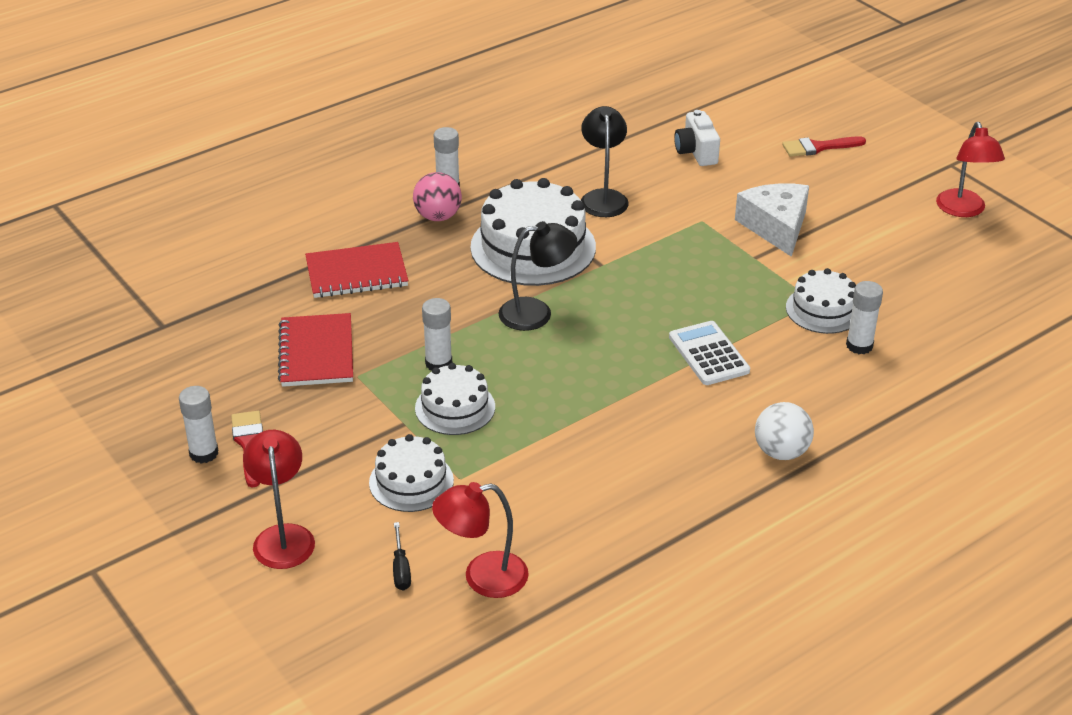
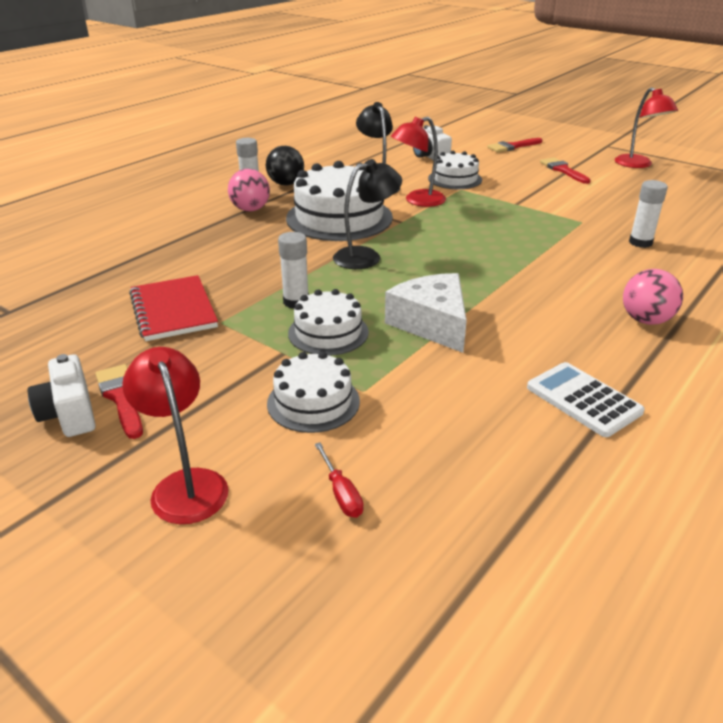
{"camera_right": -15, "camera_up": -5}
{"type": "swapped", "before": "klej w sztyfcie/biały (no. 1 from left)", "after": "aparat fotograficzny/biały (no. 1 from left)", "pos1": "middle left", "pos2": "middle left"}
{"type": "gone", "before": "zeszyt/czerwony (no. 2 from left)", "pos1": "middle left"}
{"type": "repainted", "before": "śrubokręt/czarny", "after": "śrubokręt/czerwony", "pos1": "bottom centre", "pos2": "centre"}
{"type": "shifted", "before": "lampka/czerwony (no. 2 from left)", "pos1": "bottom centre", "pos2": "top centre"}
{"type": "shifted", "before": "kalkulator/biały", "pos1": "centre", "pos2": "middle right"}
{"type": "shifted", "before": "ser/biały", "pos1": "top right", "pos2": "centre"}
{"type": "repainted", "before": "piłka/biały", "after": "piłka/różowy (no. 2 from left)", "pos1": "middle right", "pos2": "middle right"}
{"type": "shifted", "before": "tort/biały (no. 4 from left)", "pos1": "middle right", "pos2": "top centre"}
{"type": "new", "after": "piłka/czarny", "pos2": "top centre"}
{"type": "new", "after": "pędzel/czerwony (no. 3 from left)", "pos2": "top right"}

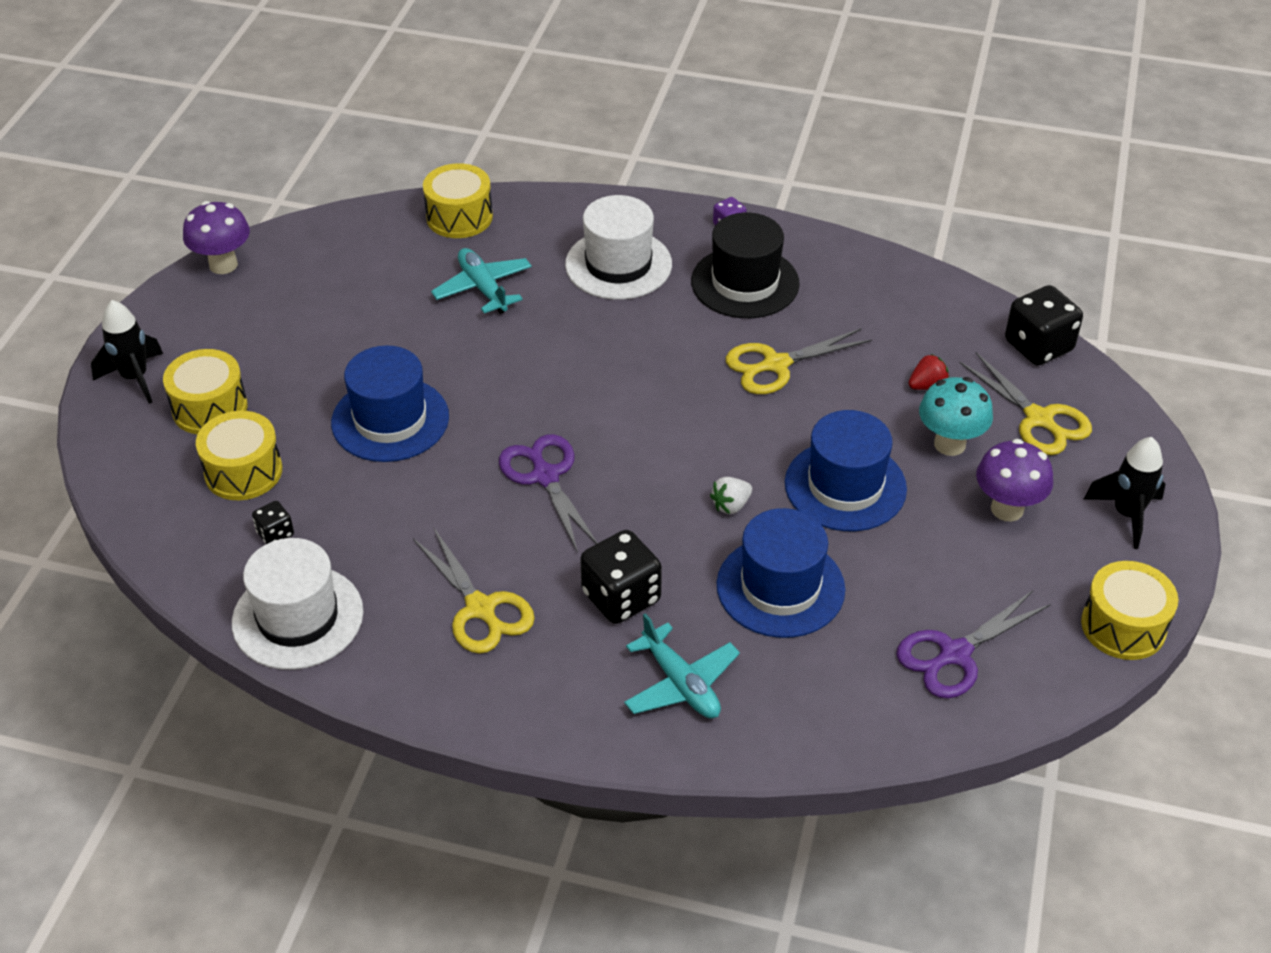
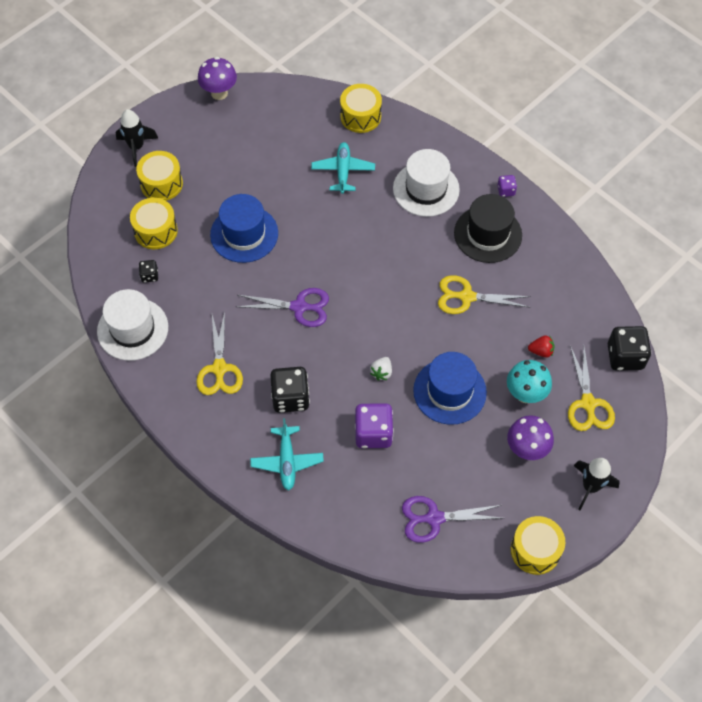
{"camera_right": 30, "camera_up": 15}
{"type": "rotated", "before": "nożyczki/fioletowy (no. 1 from left)", "pos1": "centre", "pos2": "centre", "turn": 90}
{"type": "rotated", "before": "truskawka/biały", "pos1": "centre", "pos2": "centre", "turn": -60}
{"type": "swapped", "before": "kapelusz/niebieski (no. 2 from left)", "after": "kostka do gry/fioletowy (no. 1 from left)", "pos1": "centre", "pos2": "centre"}

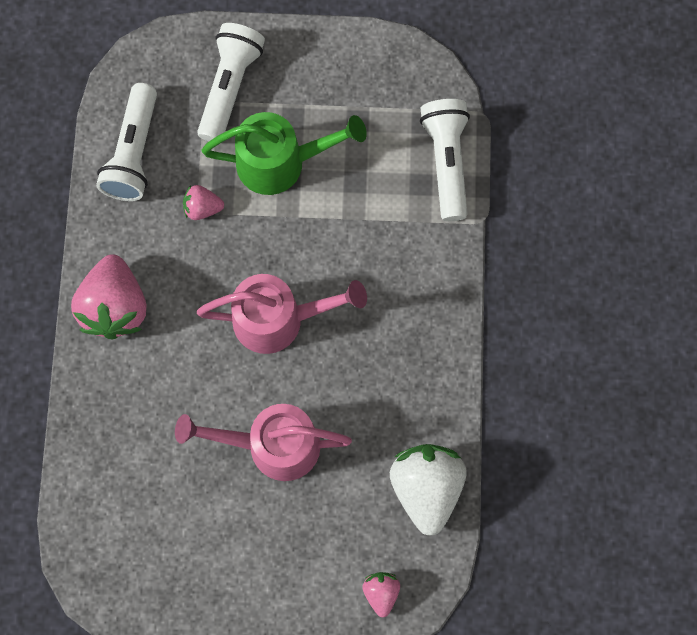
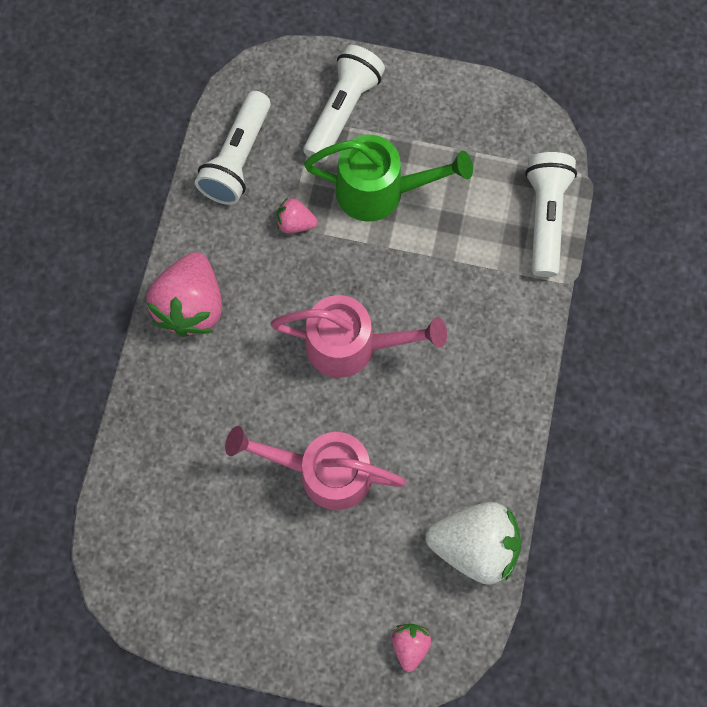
{"camera_right": 10, "camera_up": 0}
{"type": "rotated", "before": "truskawka/biały", "pos1": "bottom centre", "pos2": "bottom right", "turn": 90}

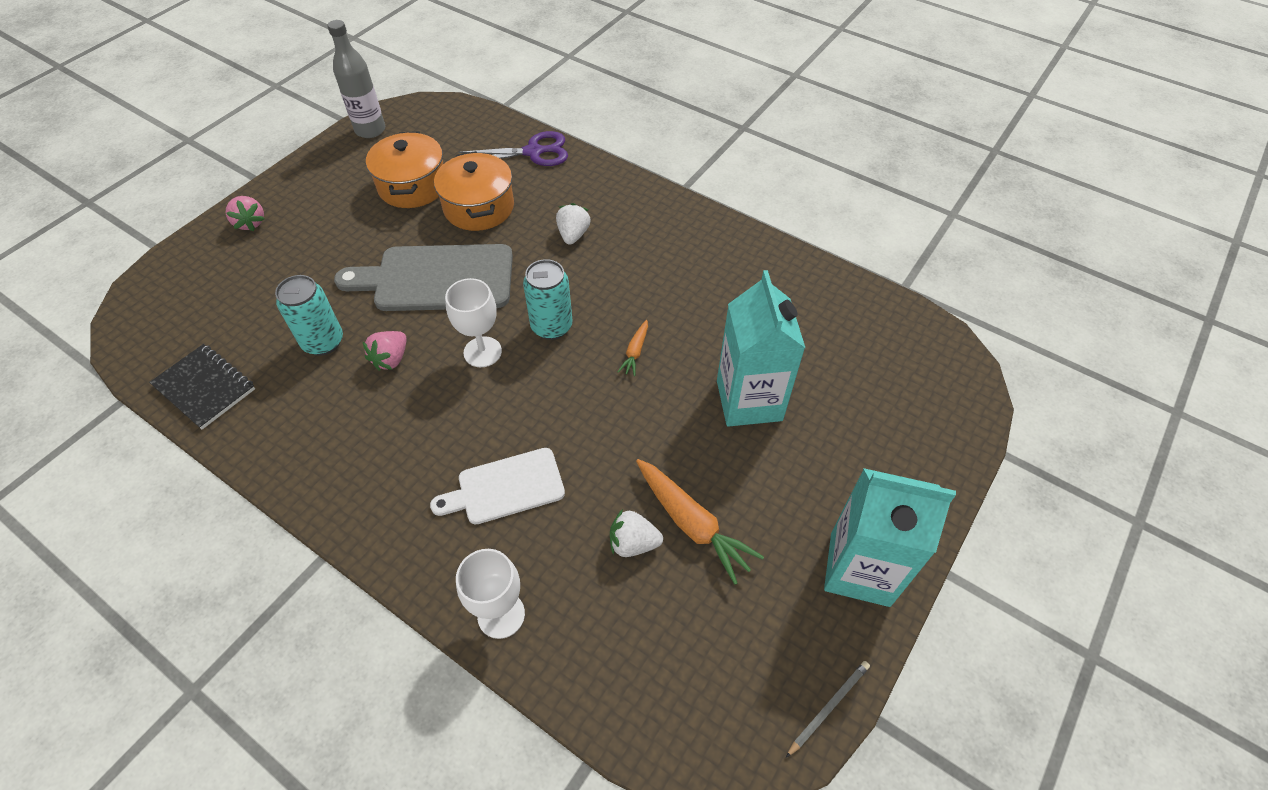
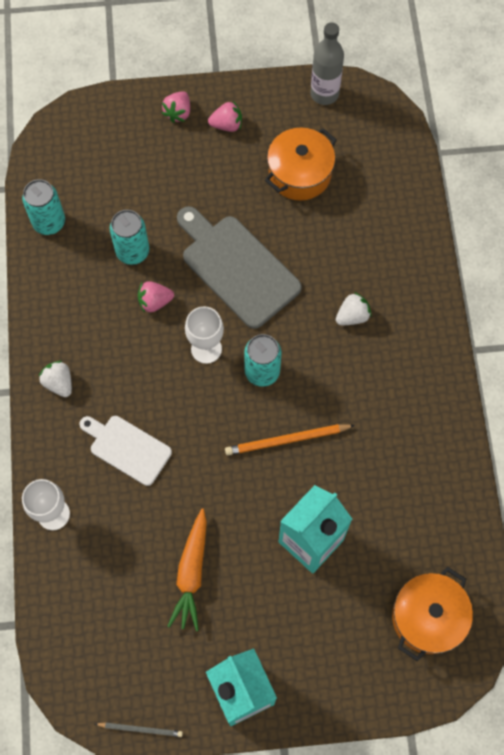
{"camera_right": 50, "camera_up": 15}
{"type": "swapped", "before": "zeszyt/czarny", "after": "puszka/turkusowy (no. 1 from left)", "pos1": "middle left", "pos2": "top left"}
{"type": "shifted", "before": "garnek/pomarańczowy (no. 2 from left)", "pos1": "top centre", "pos2": "bottom right"}
{"type": "gone", "before": "nożyczki/fioletowy", "pos1": "top centre"}
{"type": "shifted", "before": "truskawka/biały (no. 2 from left in the first image)", "after": "truskawka/biały (no. 1 from left)", "pos1": "bottom centre", "pos2": "middle left"}
{"type": "swapped", "before": "marchewka/pomarańczowy (no. 1 from left)", "after": "ołówek/pomarańczowy", "pos1": "centre", "pos2": "centre"}
{"type": "new", "after": "truskawka/różowy (no. 3 from left)", "pos2": "top centre"}

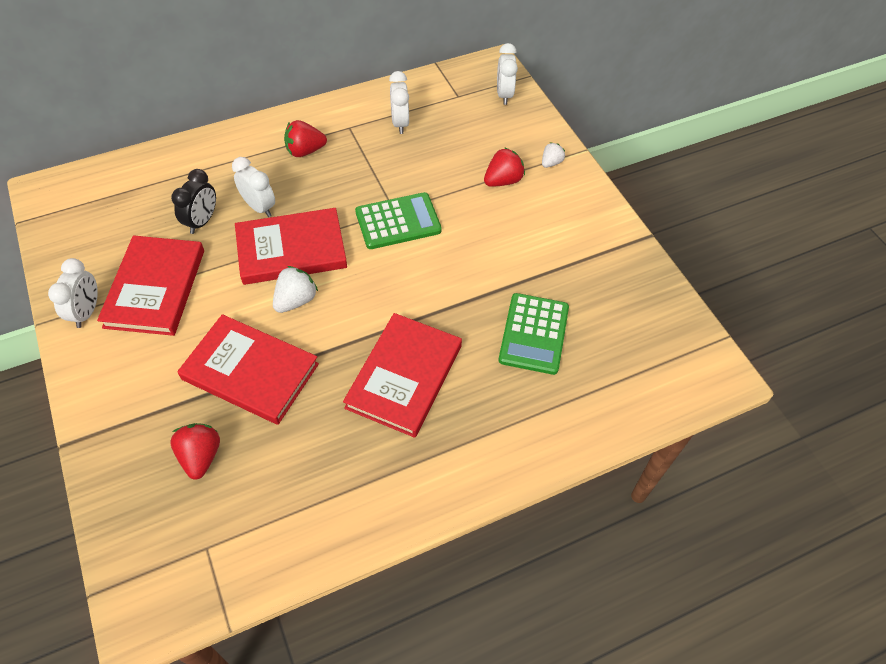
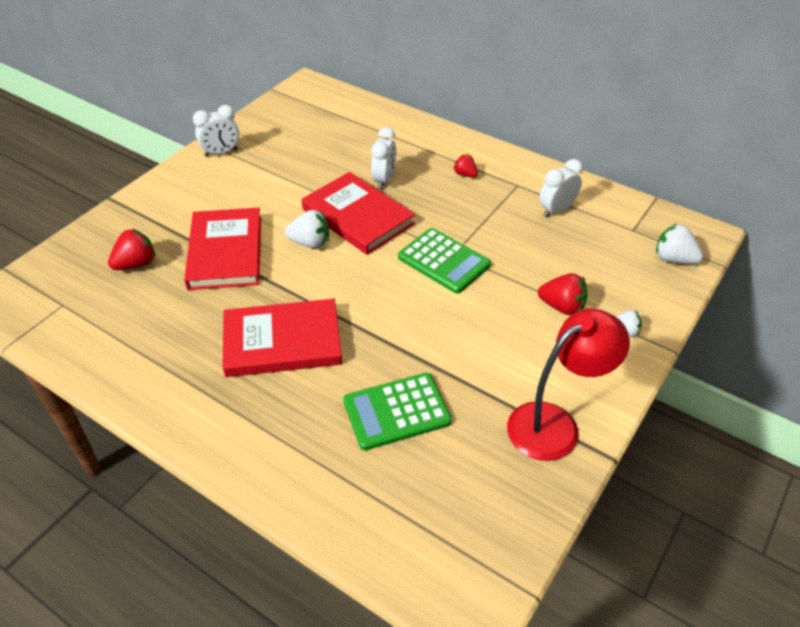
{"camera_right": 60, "camera_up": -10}
{"type": "gone", "before": "książka/czerwony (no. 1 from left)", "pos1": "middle left"}
{"type": "gone", "before": "budzik/czarny", "pos1": "top left"}
{"type": "scaled", "before": "truskawka/czerwony (no. 2 from left)", "pos1": "top centre", "pos2": "top centre", "scale": 0.63}
{"type": "swapped", "before": "budzik/biały (no. 4 from left)", "after": "truskawka/biały (no. 3 from left)", "pos1": "top centre", "pos2": "middle right"}
{"type": "new", "after": "lampka/czerwony", "pos2": "middle right"}

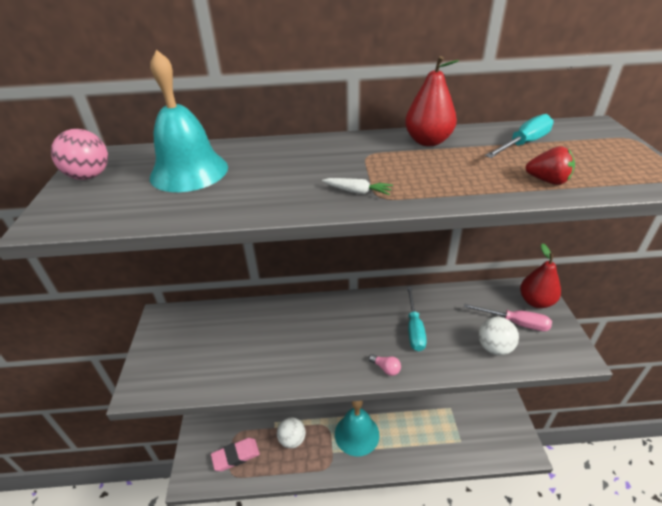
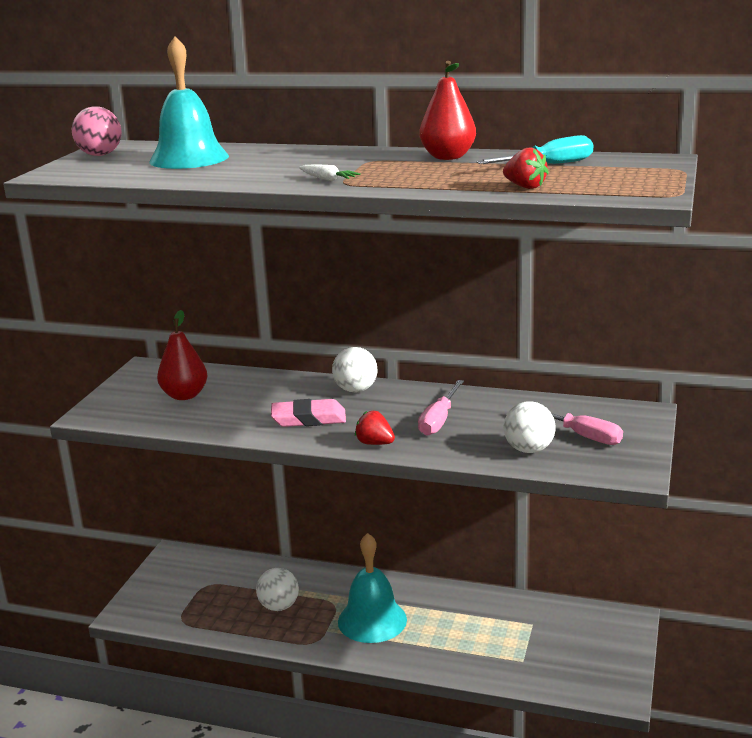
{"camera_right": 20, "camera_up": -15}
{"type": "shifted", "before": "gumka do mazania/różowy", "pos1": "bottom centre", "pos2": "centre"}
{"type": "swapped", "before": "żarówka/różowy", "after": "truskawka/czerwony (no. 1 from left)", "pos1": "bottom centre", "pos2": "centre"}
{"type": "repainted", "before": "śrubokręt/turkusowy (no. 1 from left)", "after": "śrubokręt/różowy (no. 1 from left)", "pos1": "centre", "pos2": "centre"}
{"type": "shifted", "before": "gruszka/czerwony (no. 2 from left in the first image)", "after": "gruszka/czerwony (no. 1 from left)", "pos1": "middle right", "pos2": "middle left"}
{"type": "new", "after": "piłka/biały (no. 2 from left)", "pos2": "centre"}

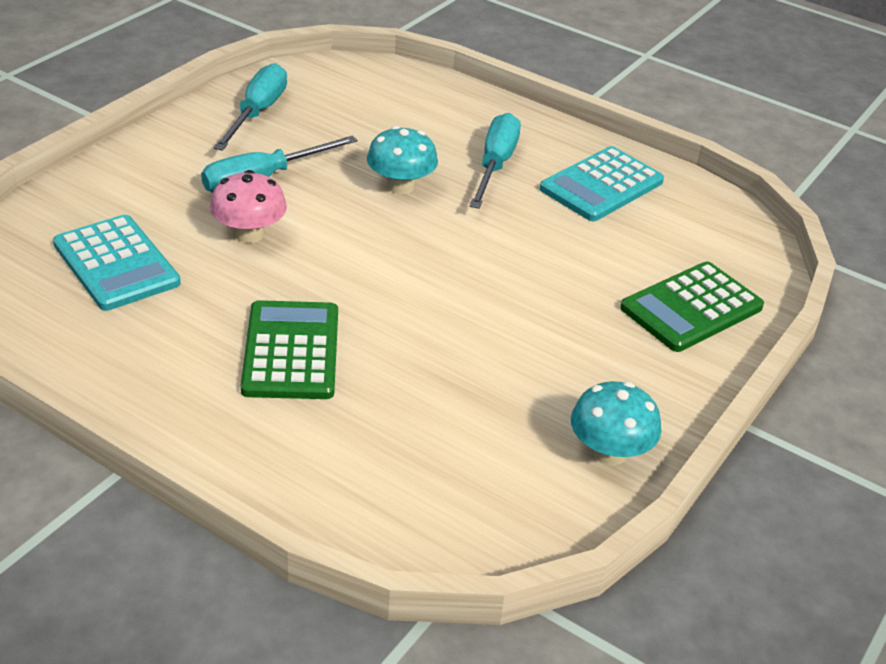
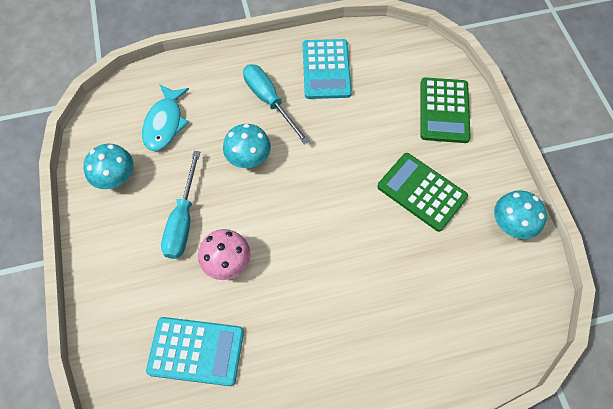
{"camera_right": -45, "camera_up": 25}
{"type": "swapped", "before": "śrubokręt/turkusowy (no. 1 from left)", "after": "grzyb/turkusowy (no. 1 from left)", "pos1": "top left", "pos2": "middle left"}
{"type": "shifted", "before": "kalkulator/zielony (no. 1 from left)", "pos1": "middle left", "pos2": "middle right"}
{"type": "new", "after": "ryba/turkusowy", "pos2": "top left"}

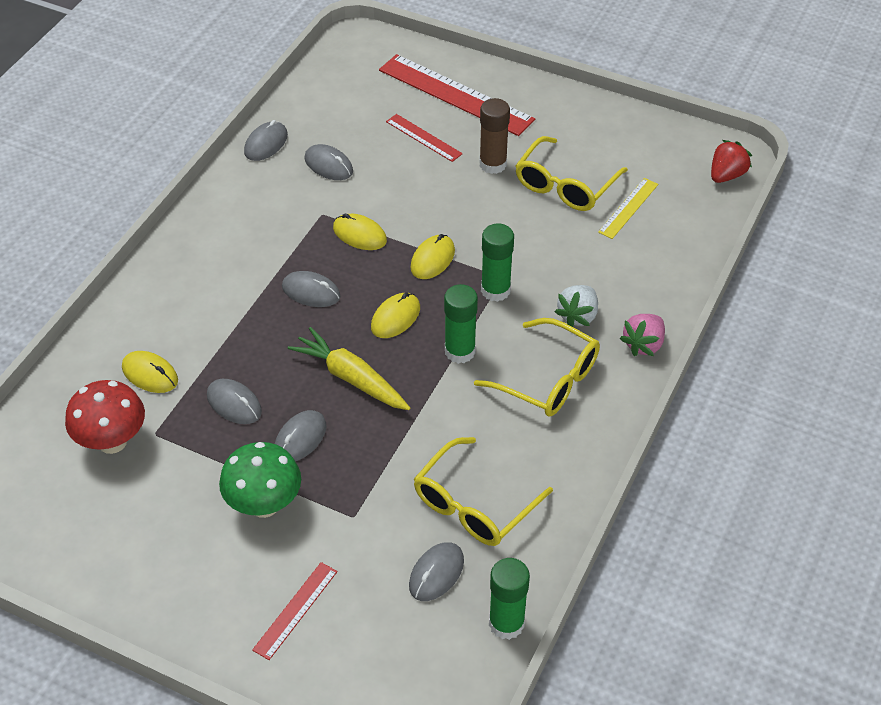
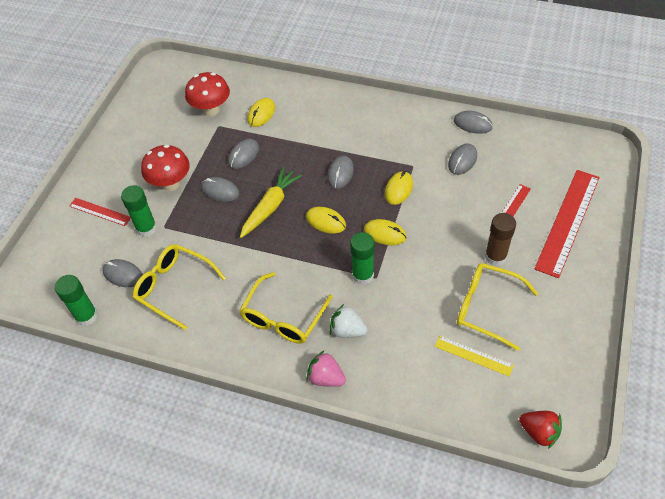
{"camera_right": 85, "camera_up": 5}
{"type": "repainted", "before": "grzyb/zielony", "after": "grzyb/czerwony (no. 1 from left)", "pos1": "bottom left", "pos2": "middle left"}
{"type": "shifted", "before": "klej w sztyfcie/zielony (no. 1 from left in the first image)", "after": "klej w sztyfcie/zielony (no. 2 from left)", "pos1": "centre", "pos2": "middle left"}

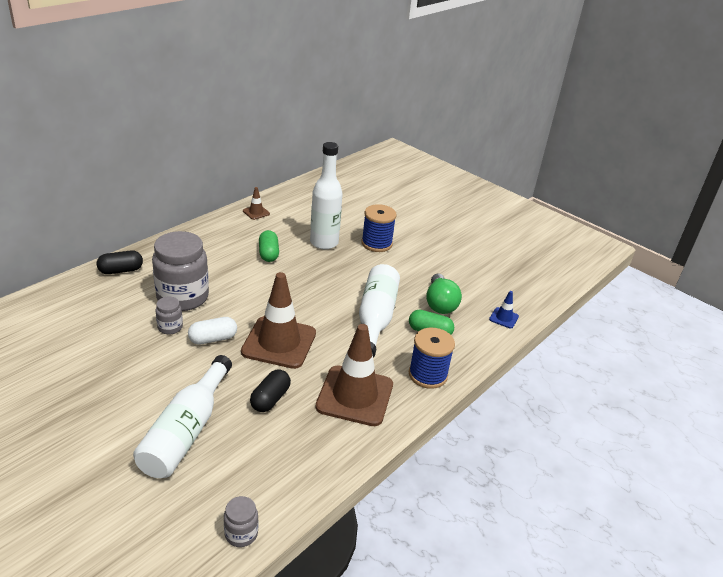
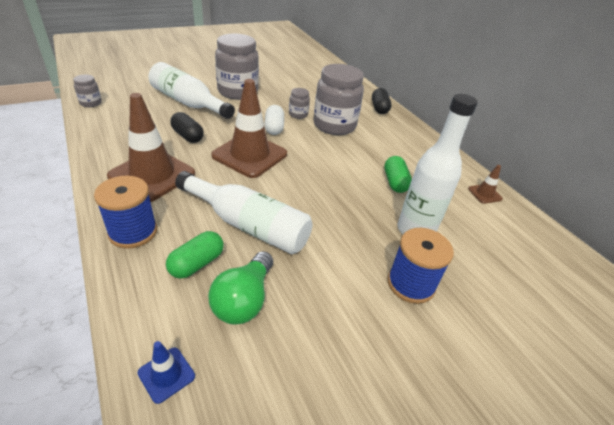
{"camera_right": 110, "camera_up": 5}
{"type": "rotated", "before": "kapsułka/zielony (no. 1 from left in the first image)", "pos1": "centre", "pos2": "centre", "turn": 75}
{"type": "rotated", "before": "żarówka/zielony", "pos1": "centre", "pos2": "bottom centre", "turn": -90}
{"type": "new", "after": "słoik/szary (no. 2 from left)", "pos2": "top centre"}

